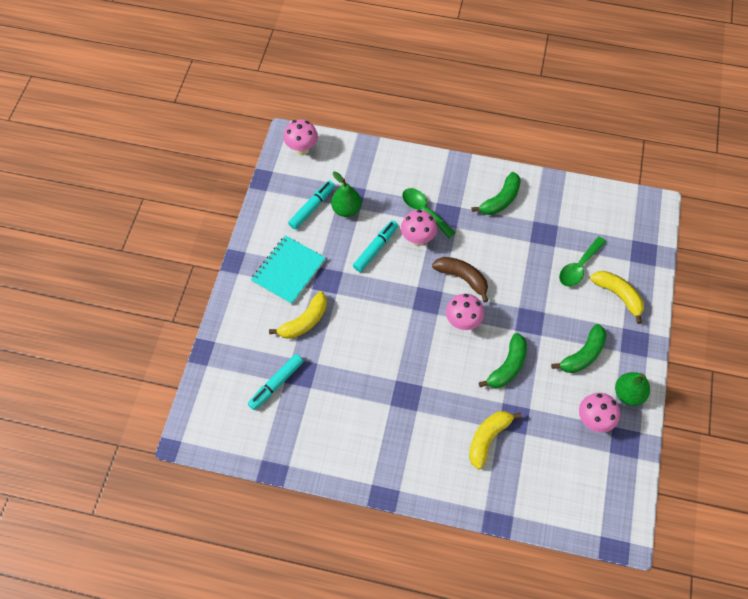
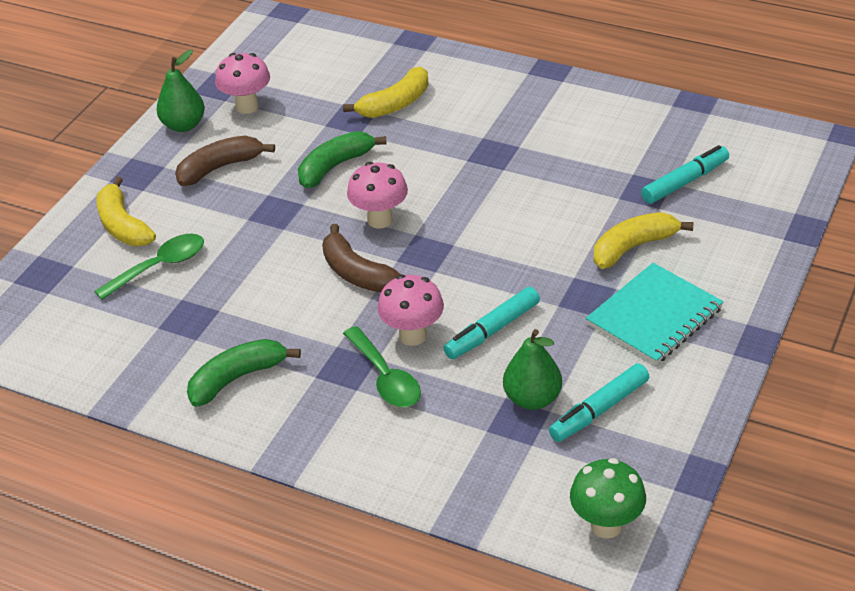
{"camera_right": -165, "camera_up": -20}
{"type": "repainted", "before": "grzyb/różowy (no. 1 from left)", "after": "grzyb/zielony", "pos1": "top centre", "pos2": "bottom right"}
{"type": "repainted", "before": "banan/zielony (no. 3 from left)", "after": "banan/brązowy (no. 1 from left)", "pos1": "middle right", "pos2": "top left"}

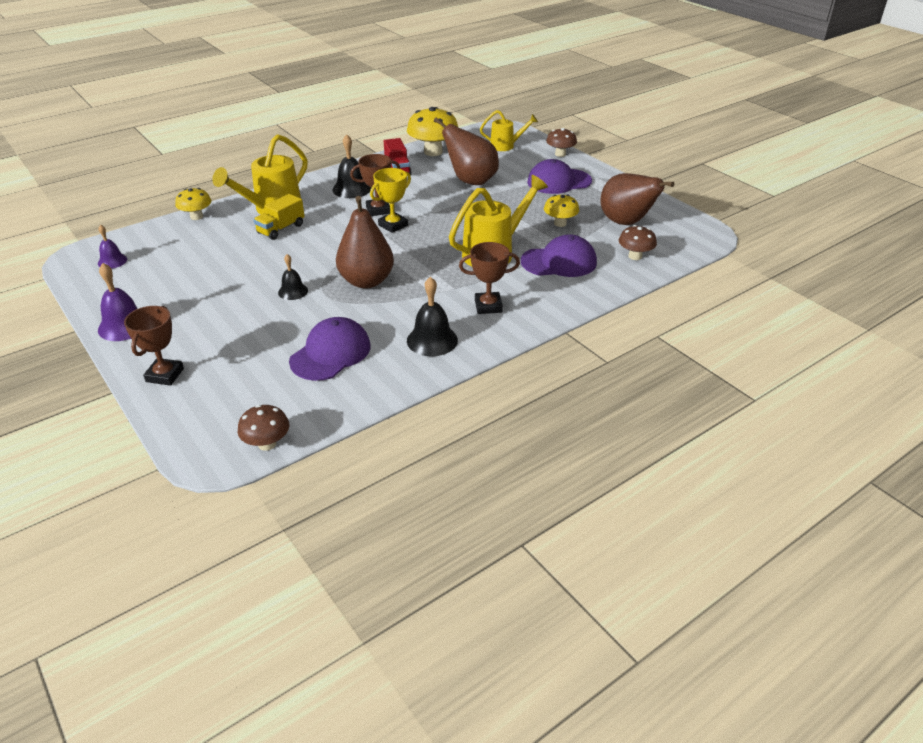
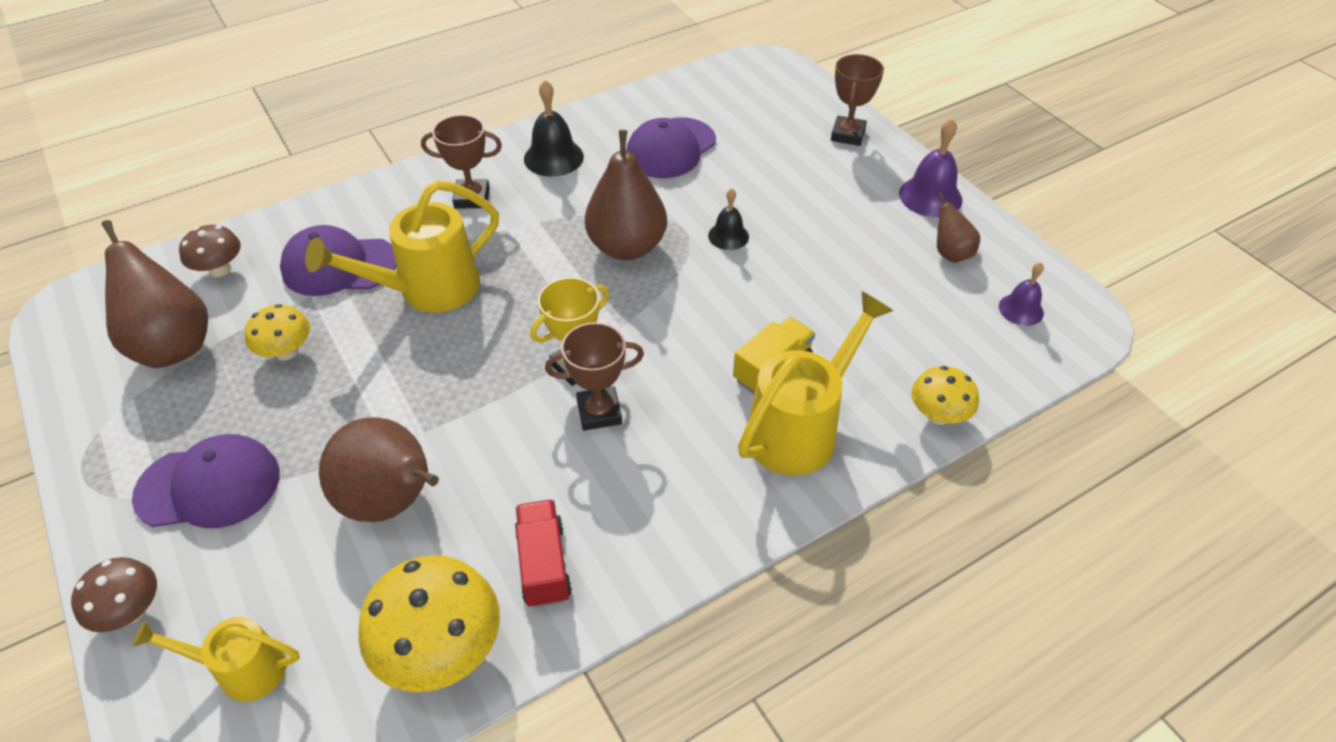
{"camera_right": -175, "camera_up": 10}
{"type": "gone", "before": "grzyb/brązowy (no. 1 from left)", "pos1": "middle left"}
{"type": "gone", "before": "dzwonek/czarny (no. 2 from left)", "pos1": "top centre"}
{"type": "new", "after": "gruszka/brązowy (no. 4 from left)", "pos2": "top right"}

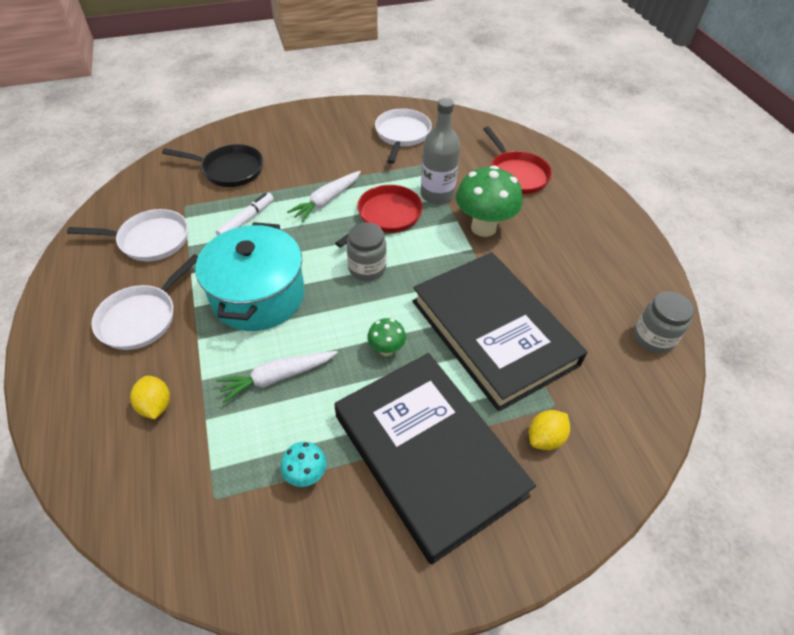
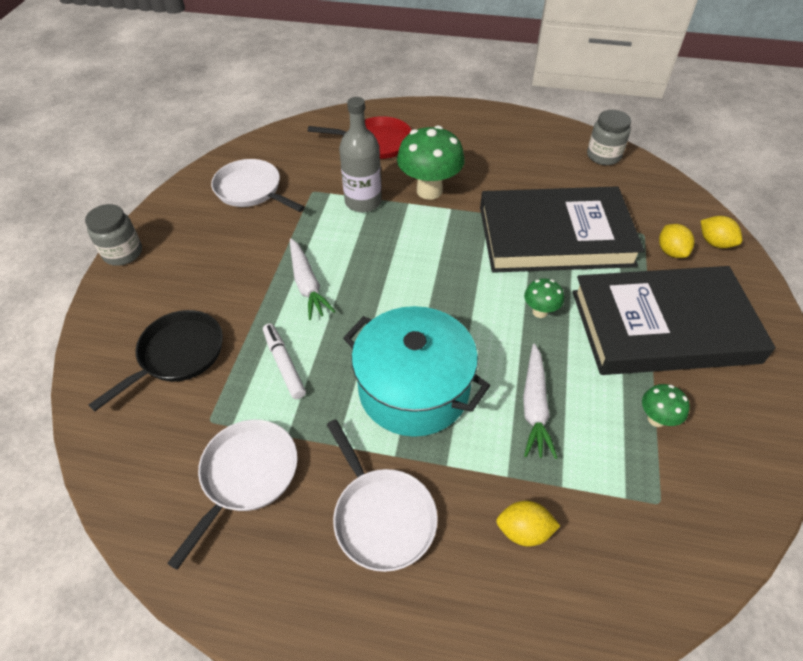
{"camera_right": -60, "camera_up": 0}
{"type": "repainted", "before": "grzyb/turkusowy", "after": "grzyb/zielony (no. 3 from left)", "pos1": "bottom centre", "pos2": "middle right"}
{"type": "gone", "before": "patelnia/czerwony (no. 1 from left)", "pos1": "centre"}
{"type": "shifted", "before": "słoik/szary (no. 1 from left)", "pos1": "centre", "pos2": "middle left"}
{"type": "new", "after": "cytryna/żółty (no. 3 from left)", "pos2": "middle right"}

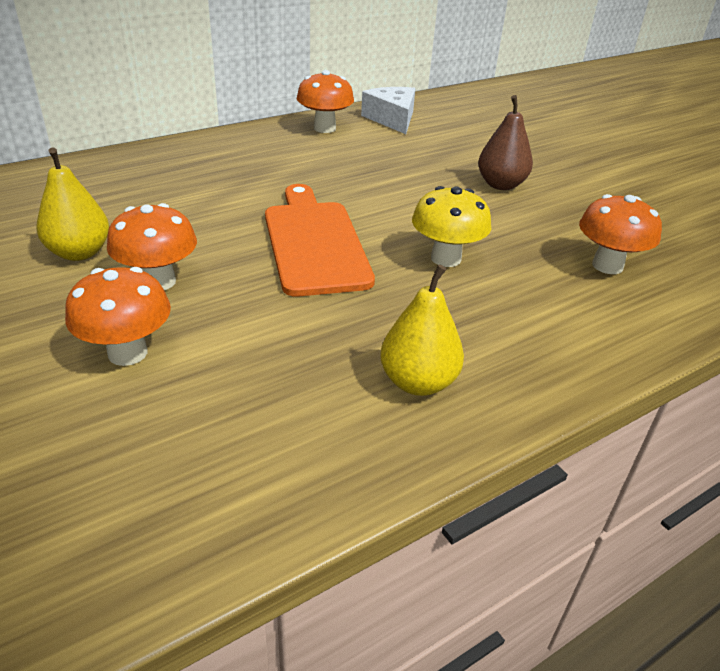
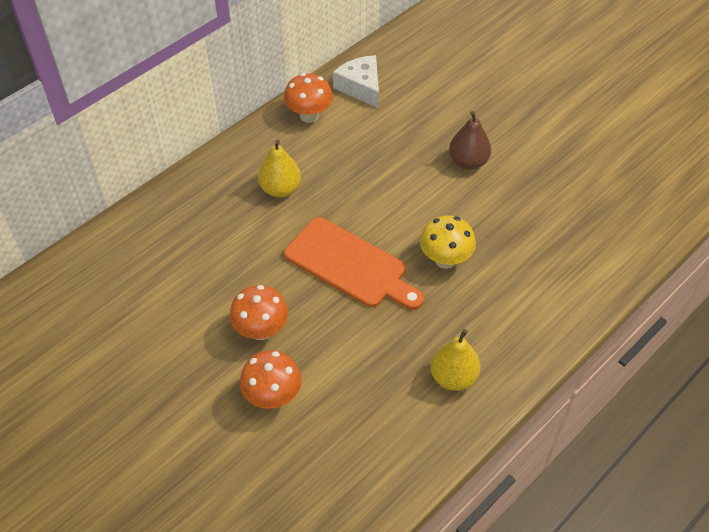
{"camera_right": -10, "camera_up": 15}
{"type": "shifted", "before": "gruszka/żółty (no. 1 from left)", "pos1": "top left", "pos2": "top centre"}
{"type": "rotated", "before": "deska do krojenia/pomarańczowy", "pos1": "centre", "pos2": "centre", "turn": 150}
{"type": "gone", "before": "grzyb/pomarańczowy (no. 4 from left)", "pos1": "middle right"}

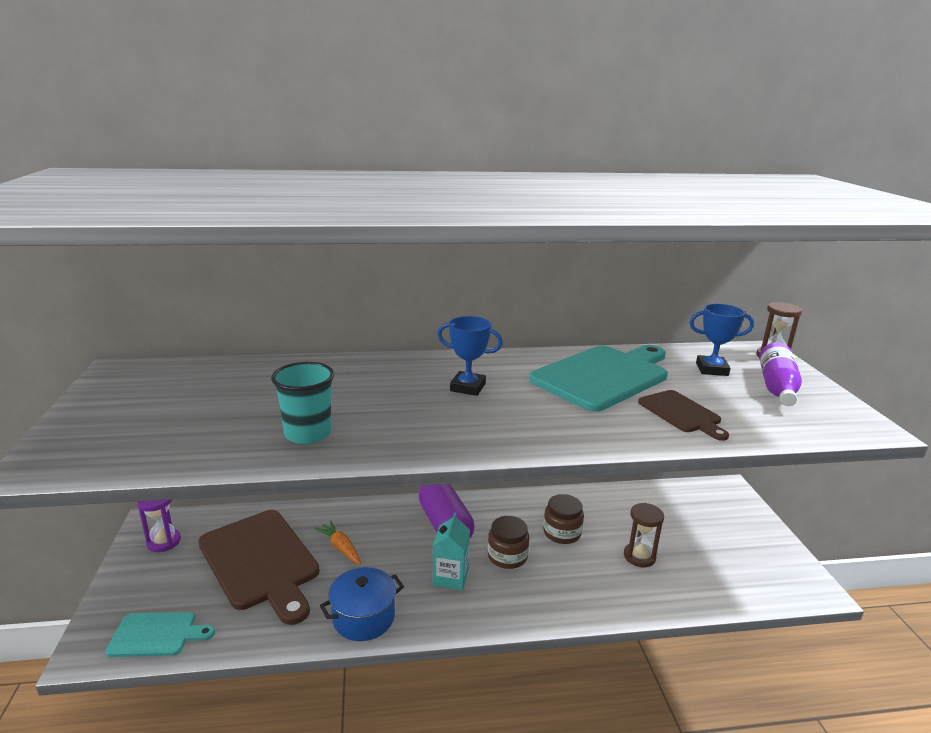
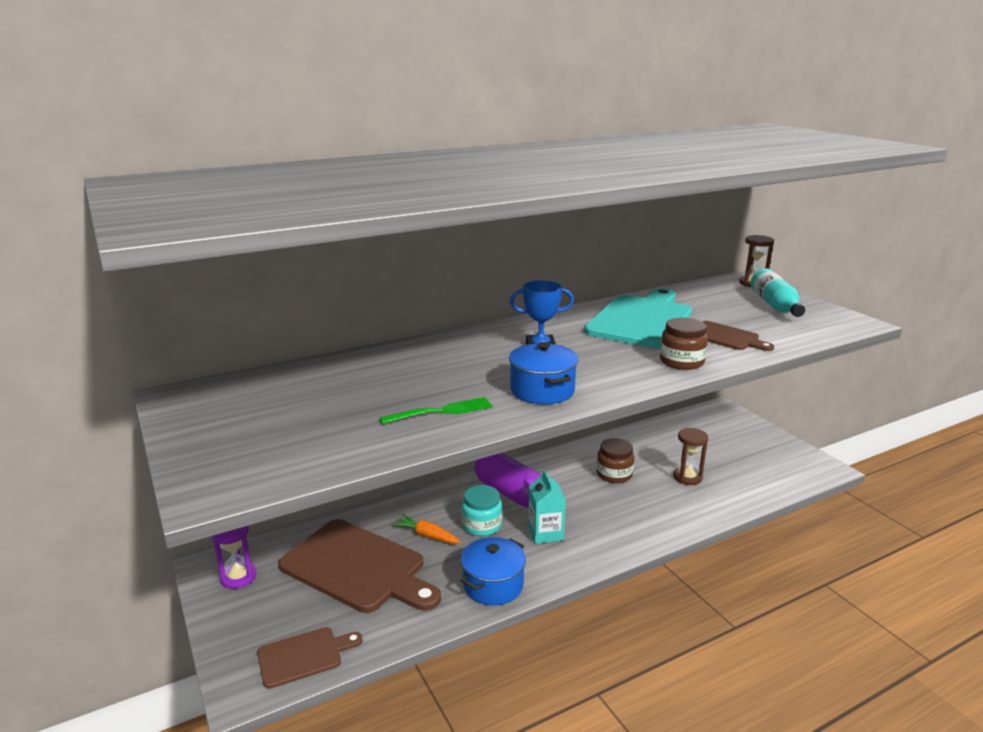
{"camera_right": -20, "camera_up": 0}
{"type": "repainted", "before": "deska do krojenia/turkusowy (no. 1 from left)", "after": "deska do krojenia/brązowy (no. 1 from left)", "pos1": "bottom left", "pos2": "bottom left"}
{"type": "swapped", "before": "szklanka/turkusowy", "after": "widelec/zielony", "pos1": "middle left", "pos2": "centre"}
{"type": "shifted", "before": "słoik/brązowy (no. 1 from left in the first image)", "after": "słoik/brązowy (no. 2 from left)", "pos1": "bottom centre", "pos2": "middle right"}
{"type": "gone", "before": "puchar/niebieski (no. 2 from left)", "pos1": "middle right"}
{"type": "repainted", "before": "butelka/fioletowy", "after": "butelka/turkusowy", "pos1": "middle right", "pos2": "middle right"}
{"type": "new", "after": "słoik/turkusowy", "pos2": "bottom centre"}
{"type": "new", "after": "garnek/niebieski (no. 2 from left)", "pos2": "centre"}

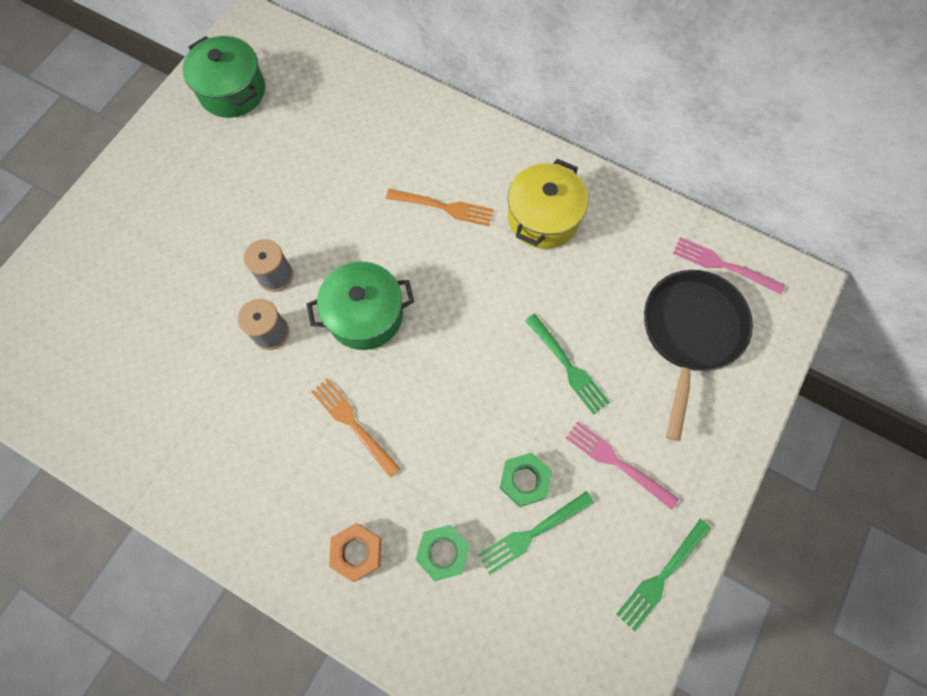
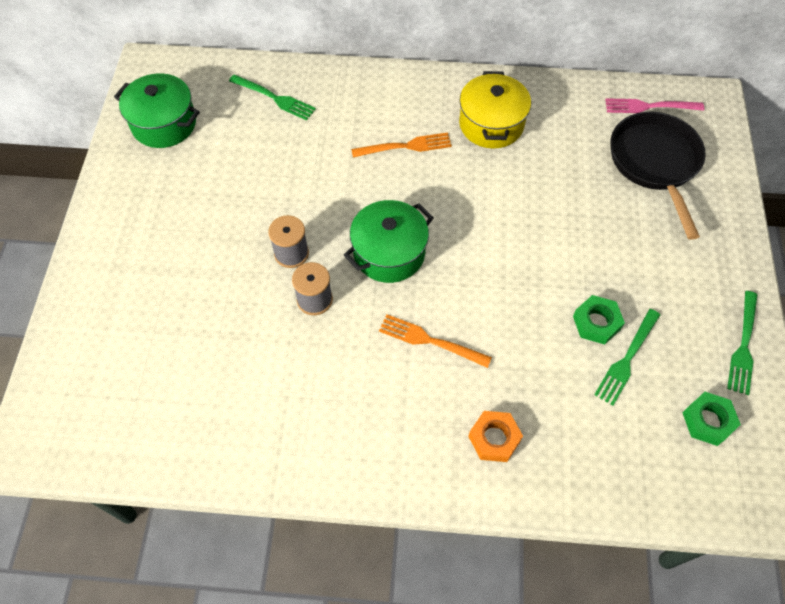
{"camera_right": -25, "camera_up": -10}
{"type": "shifted", "before": "nakrętka/zielony (no. 1 from left in the first image)", "after": "nakrętka/zielony (no. 2 from left)", "pos1": "bottom centre", "pos2": "bottom right"}
{"type": "shifted", "before": "widelec/zielony (no. 2 from left in the first image)", "after": "widelec/zielony (no. 1 from left)", "pos1": "centre", "pos2": "top centre"}
{"type": "gone", "before": "widelec/różowy (no. 1 from left)", "pos1": "bottom right"}

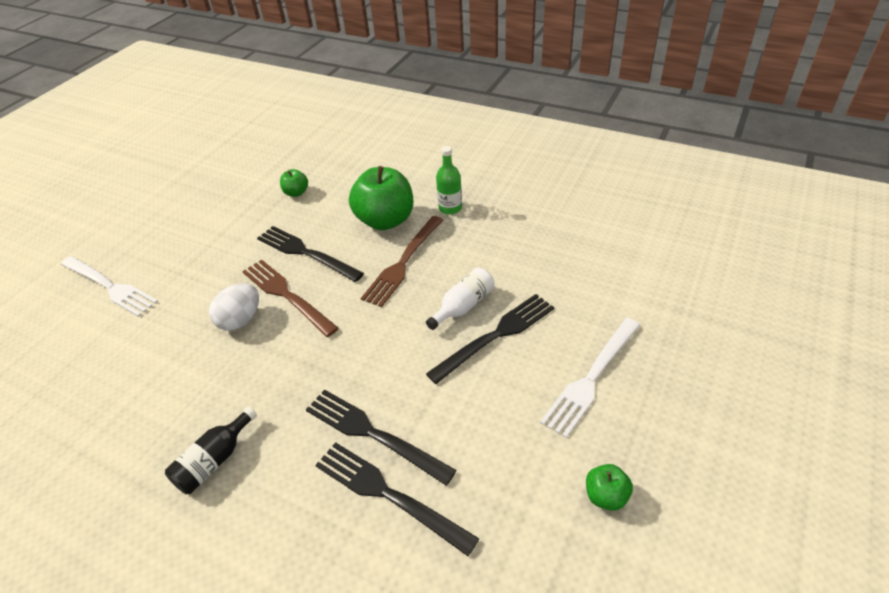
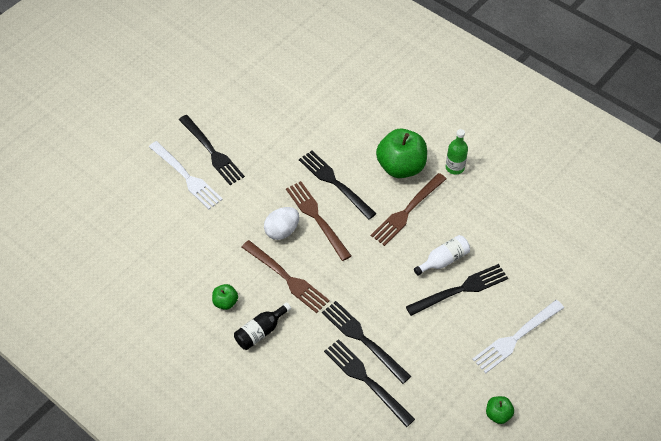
{"camera_right": 10, "camera_up": 10}
{"type": "shifted", "before": "jabłko/zielony (no. 1 from left)", "pos1": "top left", "pos2": "bottom centre"}
{"type": "new", "after": "widelec/czarny (no. 1 from left)", "pos2": "middle left"}
{"type": "new", "after": "widelec/brązowy (no. 1 from left)", "pos2": "centre"}

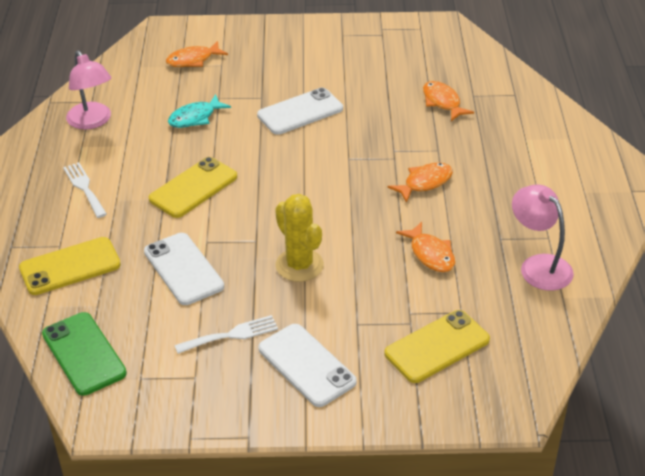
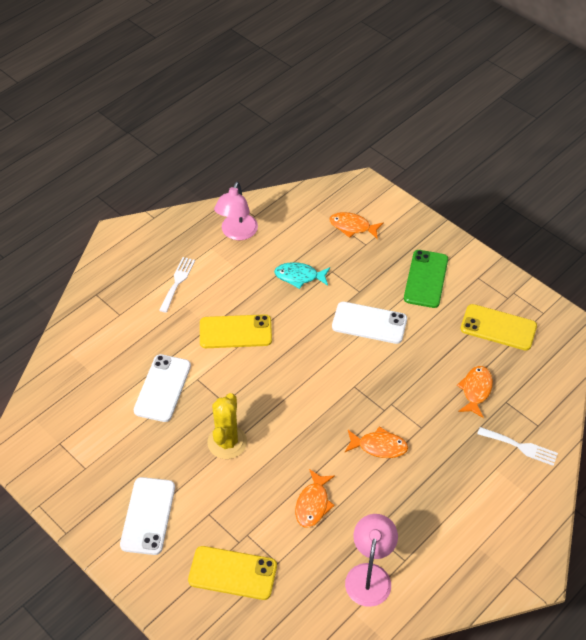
{"camera_right": 45, "camera_up": 10}
{"type": "shifted", "before": "telefon/żółty (no. 1 from left in the first image)", "after": "telefon/żółty (no. 3 from left)", "pos1": "middle left", "pos2": "middle right"}
{"type": "shifted", "before": "telefon/zielony", "pos1": "bottom left", "pos2": "middle right"}
{"type": "shifted", "before": "widelec/biały (no. 2 from left)", "pos1": "bottom centre", "pos2": "bottom right"}

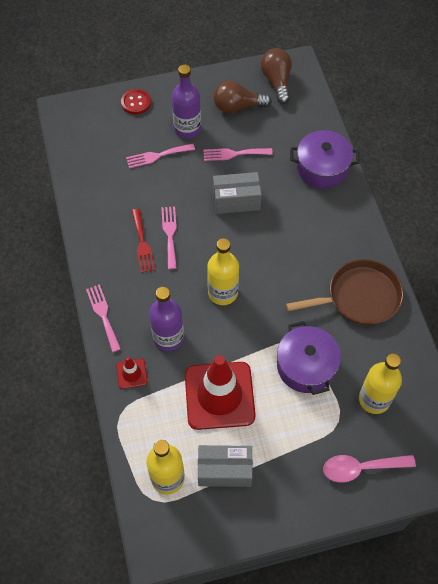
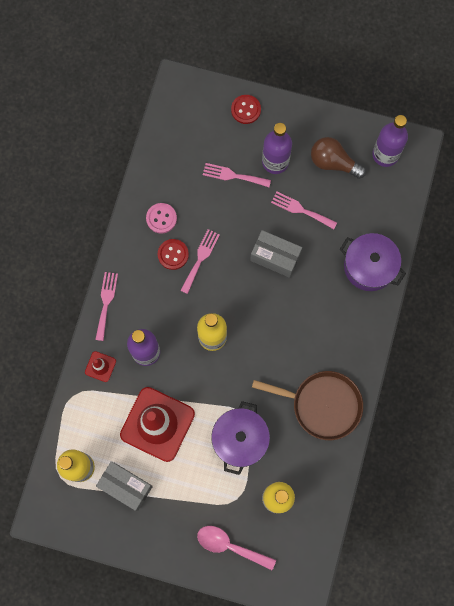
{"camera_right": 30, "camera_up": 15}
{"type": "swapped", "before": "widelec/czerwony", "after": "guzik/czerwony (no. 1 from left)", "pos1": "middle left", "pos2": "centre"}
{"type": "swapped", "before": "żarówka/brązowy (no. 2 from left)", "after": "butelka/fioletowy (no. 3 from left)", "pos1": "top centre", "pos2": "top right"}
{"type": "new", "after": "guzik/różowy", "pos2": "centre"}

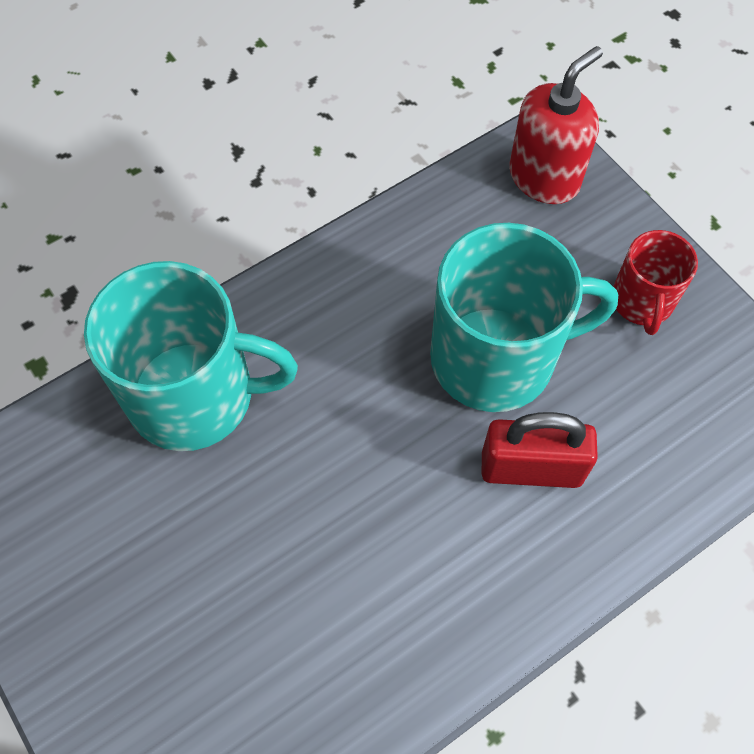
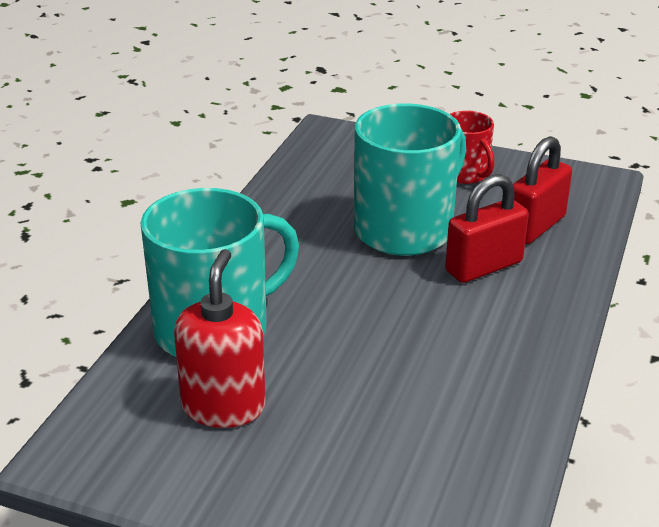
{"camera_right": -35, "camera_up": -30}
{"type": "shifted", "before": "dozownik mydła/czerwony", "pos1": "top right", "pos2": "centre"}
{"type": "new", "after": "kłódka/czerwony (no. 2 from left)", "pos2": "middle right"}

